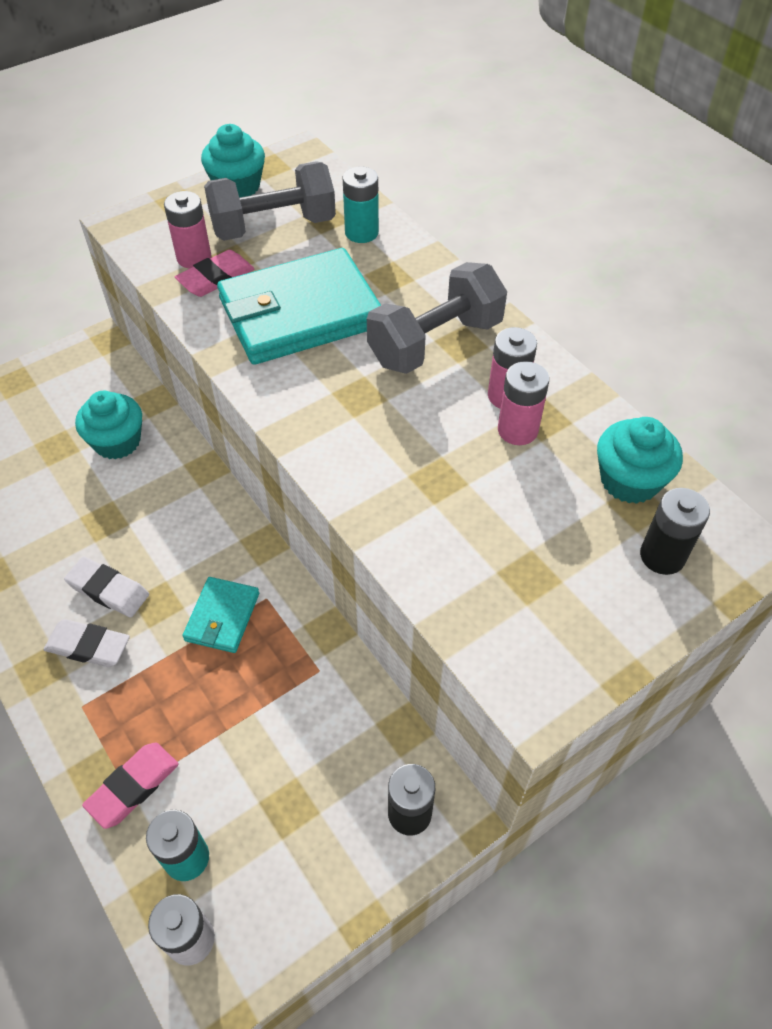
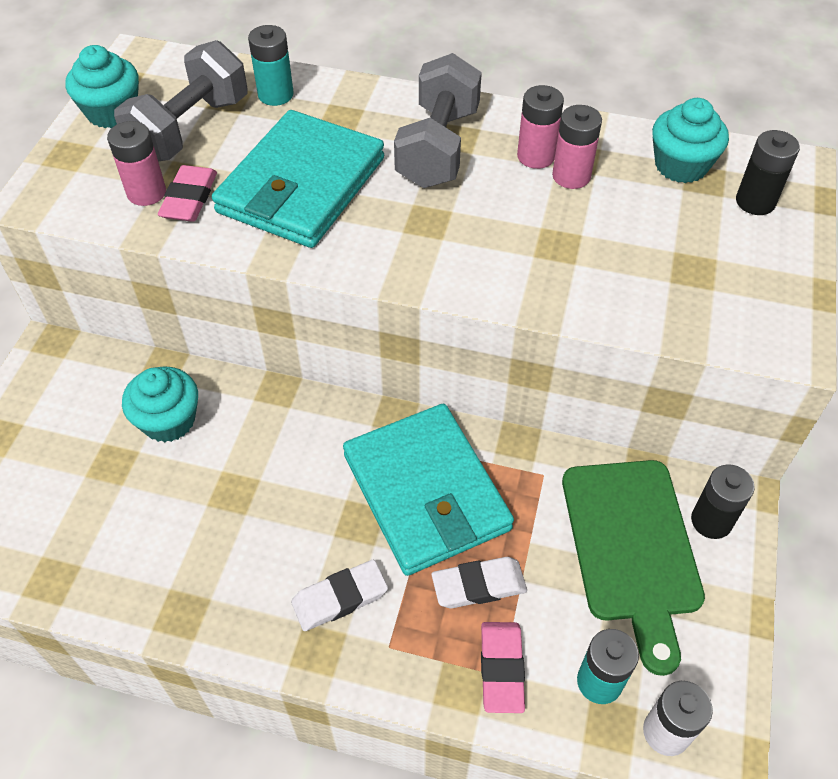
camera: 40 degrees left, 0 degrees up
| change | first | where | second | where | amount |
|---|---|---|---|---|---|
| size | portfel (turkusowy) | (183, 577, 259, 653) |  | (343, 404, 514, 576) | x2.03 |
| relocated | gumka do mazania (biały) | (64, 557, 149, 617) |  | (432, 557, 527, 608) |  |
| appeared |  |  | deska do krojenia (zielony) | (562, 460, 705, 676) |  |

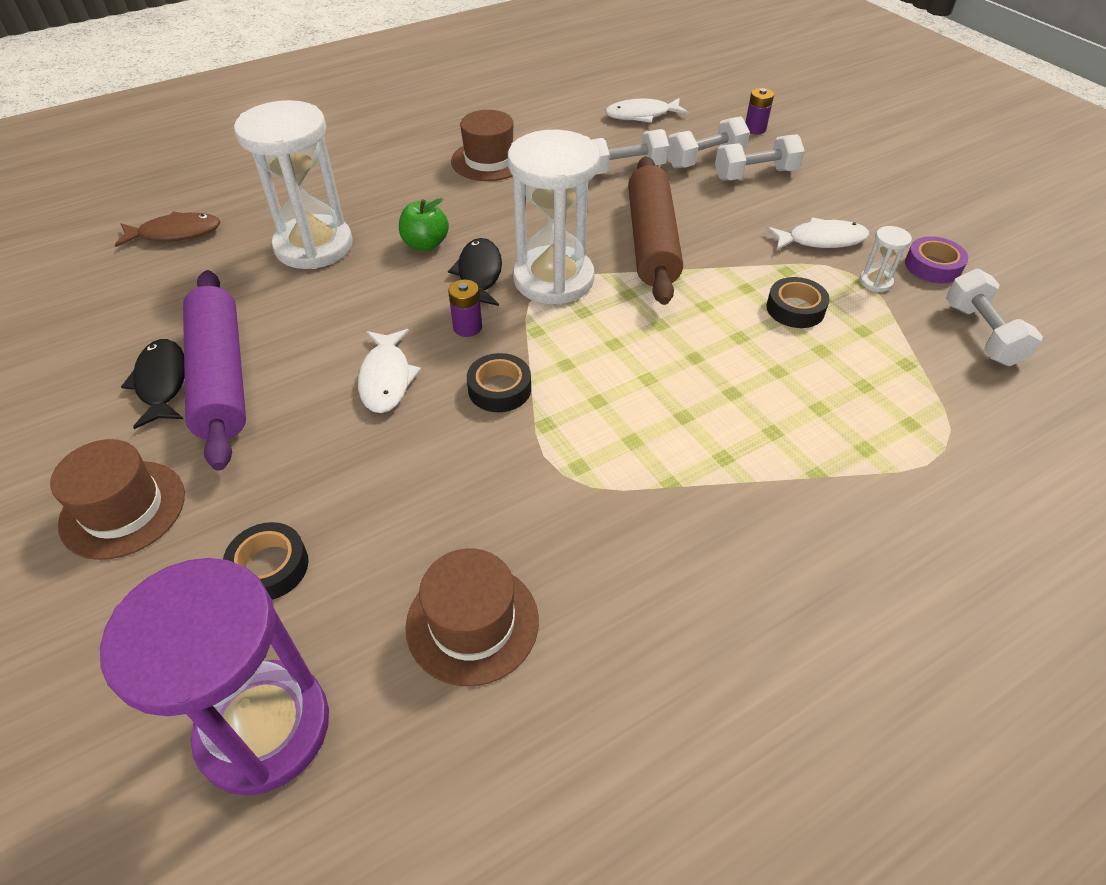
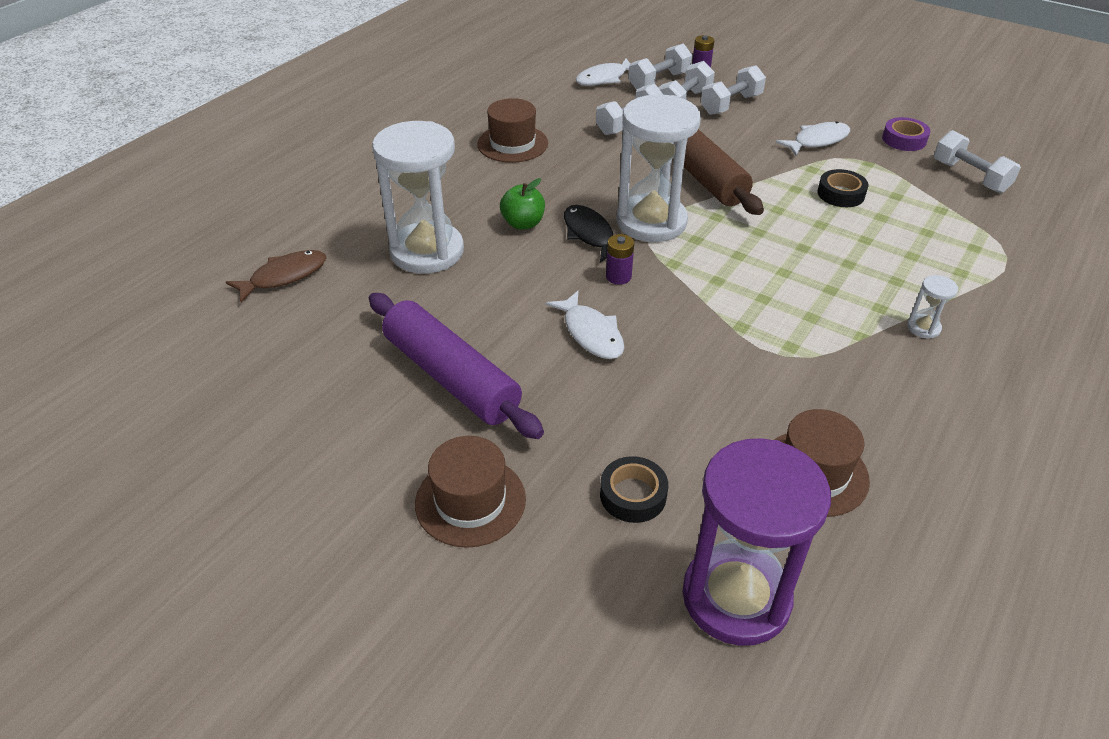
camera: 25 degrees left, 5 degrees down
| change | first | where | second | where | amount |
|---|---|---|---|---|---|
| appeared |  |  | hantel (biały) | (628, 44, 692, 90) |  |
| relocated | klepsydra (biały) | (860, 226, 912, 292) |  | (907, 275, 958, 339) |  |
| missing | ryba (czarny) | (121, 339, 185, 429) |  |  |  |
| missing | taśma klejąca (czarny) | (467, 353, 531, 412) |  |  |  |

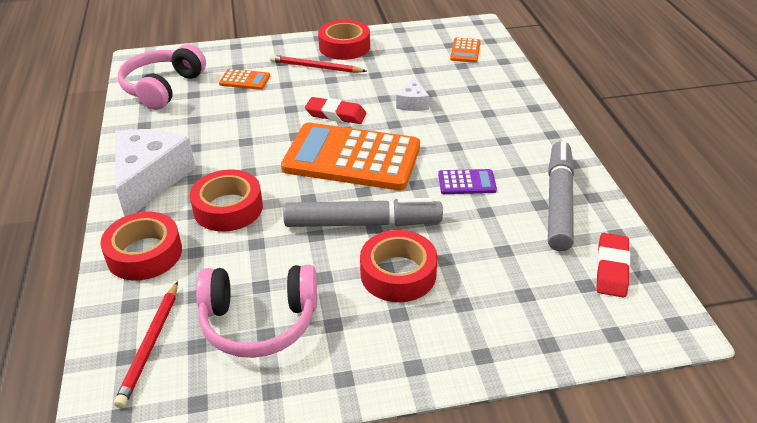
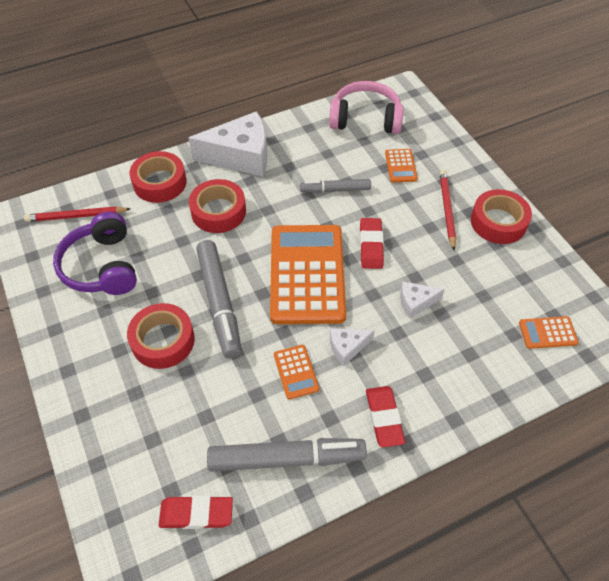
camera: 75 degrees right, 15 degrees up
| change | first | where | second | where | amount |
|---|---|---|---|---|---|
| colour | słuchawki (różowy) | (196, 265, 317, 358) | słuchawki (fioletowy) | (53, 212, 137, 295) |  |
| colour | kalkulator (fioletowy) | (438, 169, 497, 194) | kalkulator (pomarańczowy) | (274, 345, 319, 400) |  |
| appeared |  |  | flamaster (szary) | (300, 179, 371, 193) |  |
| appeared |  |  | ser (biały) | (330, 328, 375, 366) |  |
| appeared |  |  | gumka do mazania (czerwony) | (366, 386, 405, 448) |  |

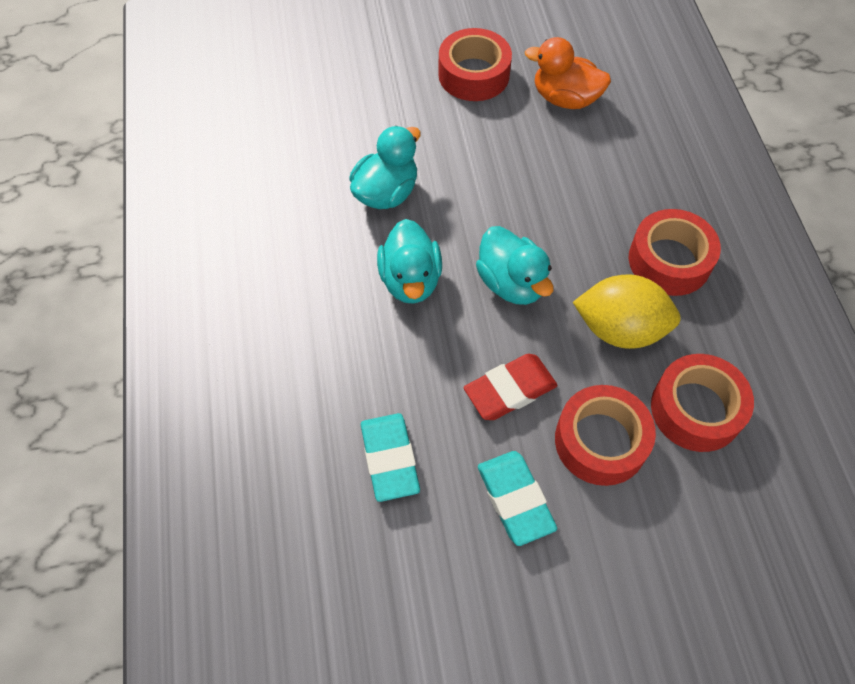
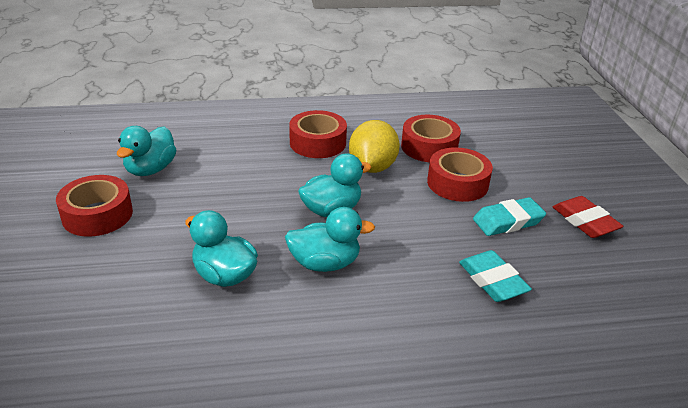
camera: 90 degrees left, 25 degrees down
| change | first | where | second | where | amount |
|---|---|---|---|---|---|
| colour | kaczka (pomarańczowy) | (525, 37, 611, 109) | kaczka (turkusowy) | (117, 126, 177, 176) |  |
| spun | gumka do mazania (turkusowy) | (361, 413, 420, 502) |  | (459, 250, 532, 302) | 75 degrees clockwise |
| relocated | gumka do mazania (czerwony) | (464, 354, 558, 420) |  | (553, 196, 624, 238) |  |

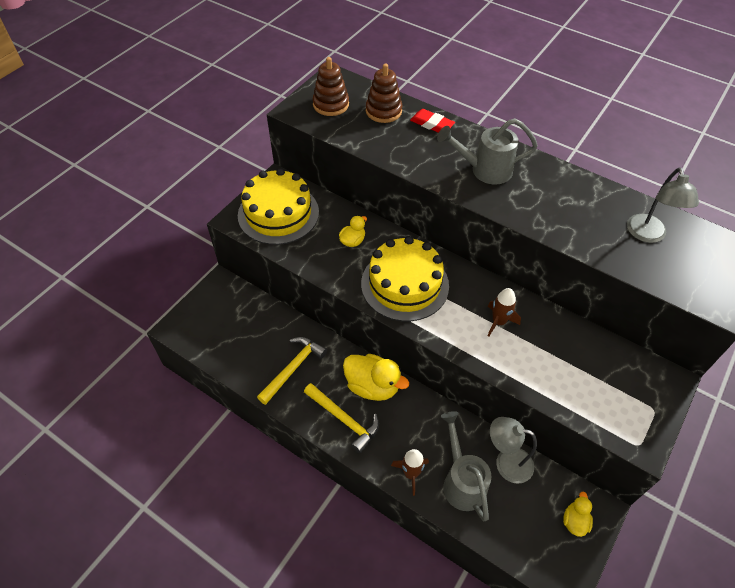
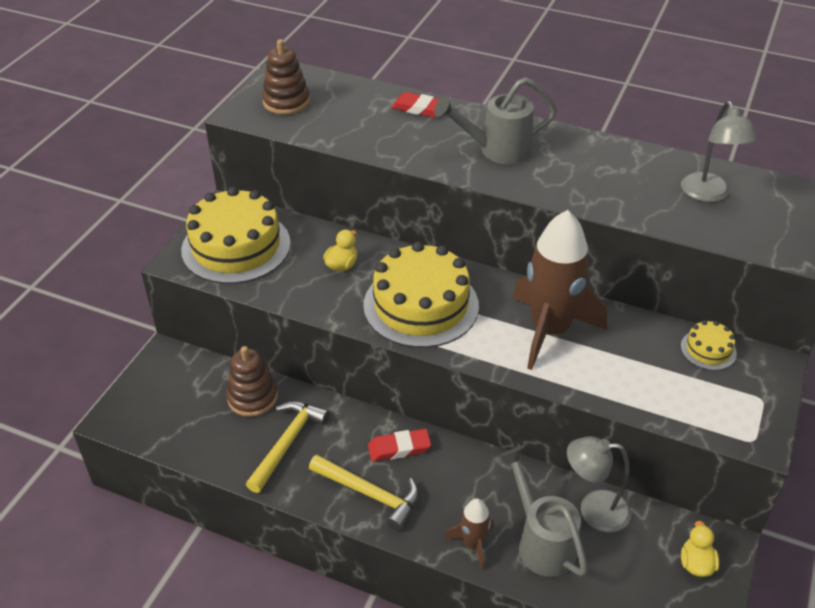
camera: 10 degrees left, 10 degrees down
| change | first | where | second | where | amount |
|---|---|---|---|---|---|
| relocated | zabawka nakładanka (brązowy) | (366, 63, 403, 123) |  | (226, 346, 278, 417) |  |
| exchanged | kaczka (żółty) | (343, 354, 409, 401) | gumka do mazania (czerwony) | (368, 429, 431, 461) |  |
| size | rakieta (brązowy) | (488, 288, 521, 337) |  | (513, 210, 607, 370) | x2.09 |
| appeared |  |  | tort (żółty) | (681, 320, 737, 370) |  |

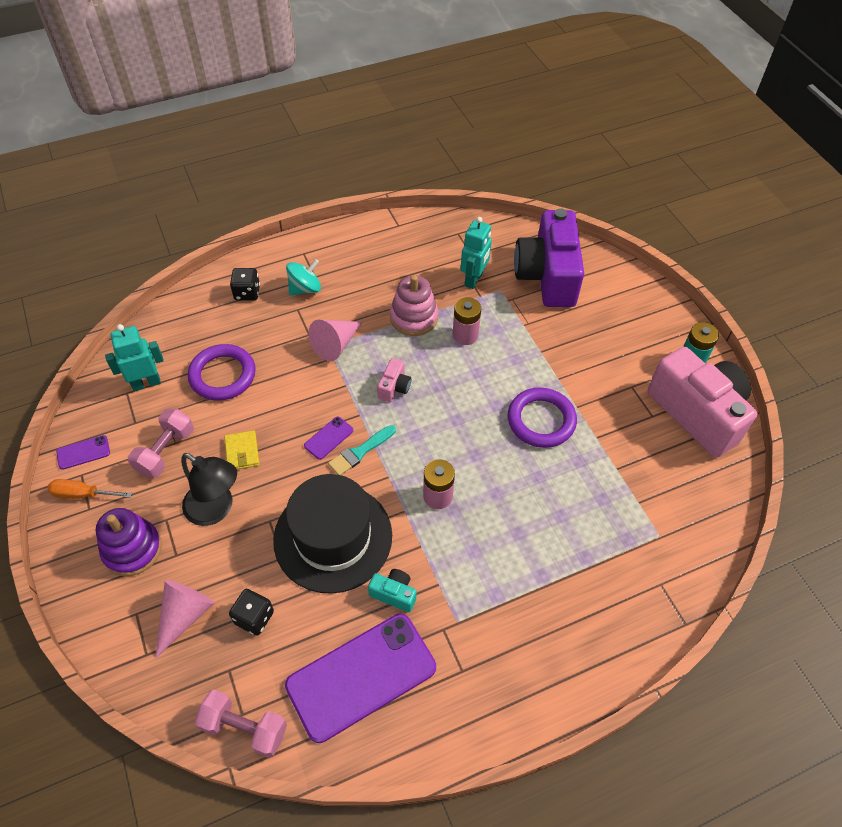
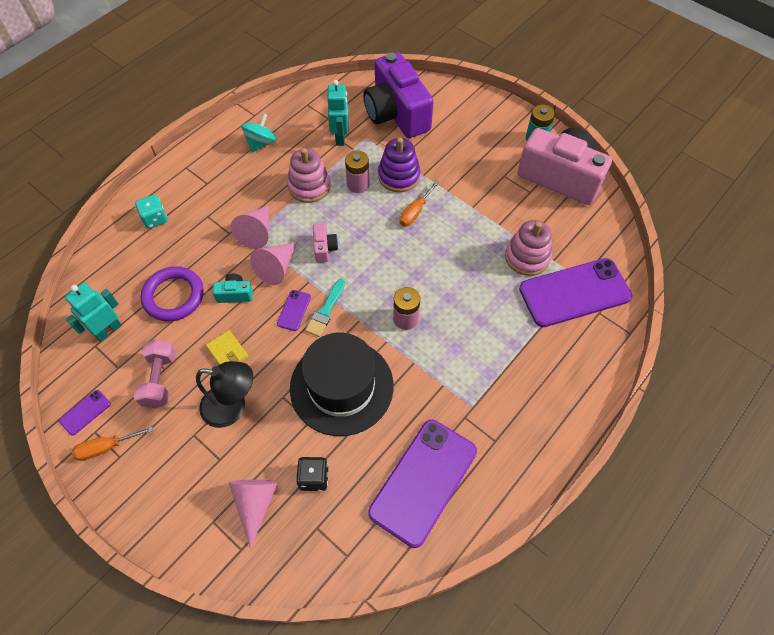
camera: 25 degrees left, 5 degrees up
| change | first | where | second | where | amount |
|---|---|---|---|---|---|
| colour | kostka do gry (czarny) | (230, 268, 260, 300) | kostka do gry (turkusowy) | (135, 195, 168, 229) |  |
| relocated | aparat fotograficzny (turkusowy) | (368, 569, 416, 612) |  | (212, 274, 253, 303) |  |
| relocated | bączek (turkusowy) | (286, 259, 321, 295) |  | (241, 113, 276, 152) |  |
| appeared |  |  | stożek (różowy) | (250, 242, 297, 285) |  |
| relocated | zabawka nakładanka (fioletowy) | (96, 508, 162, 576) |  | (378, 138, 421, 192) |  |
| appeared |  |  | śrubokręt (pomarańczowy) | (399, 181, 439, 226) |  |
| appeared |  |  | zabawka nakładanka (różowy) | (505, 220, 552, 276) |  |
| appeared |  |  | telefon (fioletowy) | (519, 258, 632, 327) |  |
| missing | hantel (różowy) | (195, 690, 287, 758) |  |  |  |
| missing | pierścień (fioletowy) | (507, 388, 577, 448) |  |  |  |

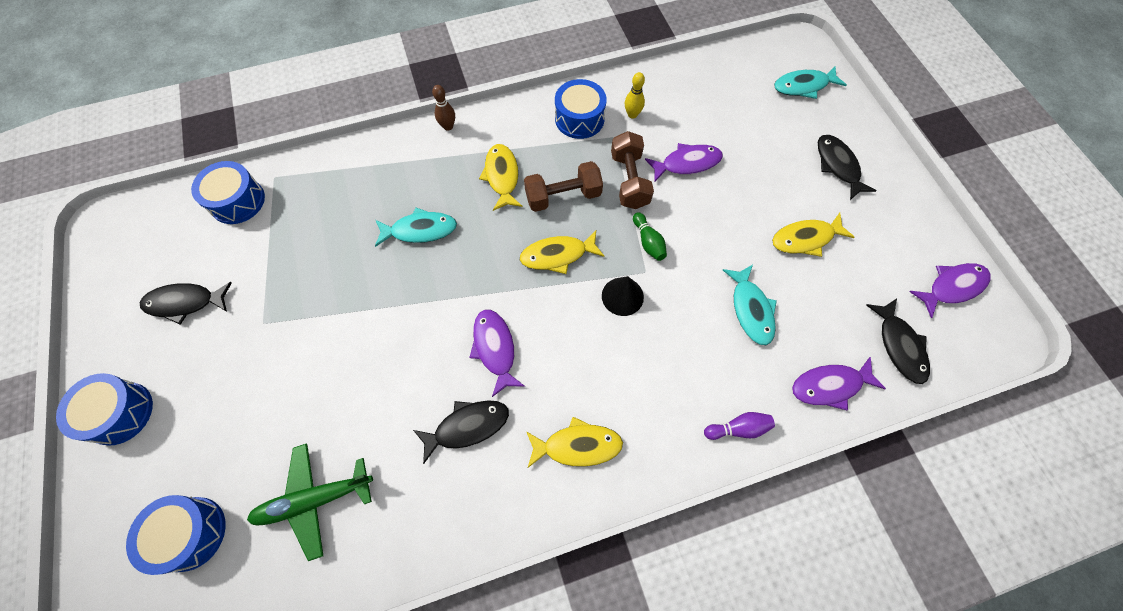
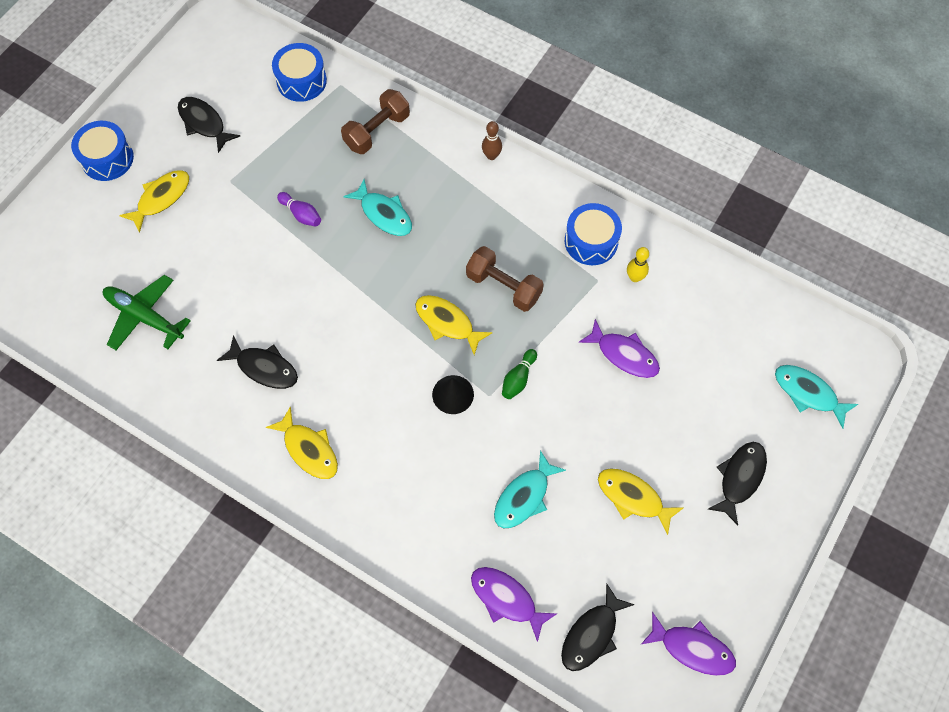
camera: 50 degrees right, 0 degrees up
| change | first | where | second | where | amount |
|---|---|---|---|---|---|
| relocated | ryba (żółty) | (479, 144, 522, 211) |  | (119, 170, 189, 233) |  |
| relocated | kręgiel (fioletowy) | (704, 412, 775, 440) |  | (277, 192, 321, 227) |  |
| relocated | hantel (brązowy) | (611, 131, 654, 209) |  | (341, 89, 410, 154) |  |
| missing | bęben (niebieski) | (126, 495, 226, 575) |  |  |  |
| missing | ryba (fioletowy) | (469, 310, 525, 397) |  |  |  |

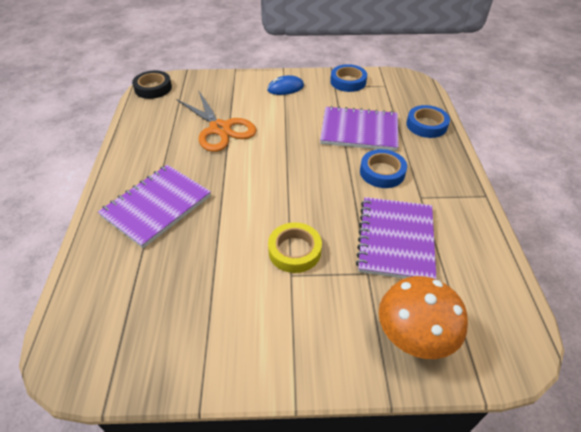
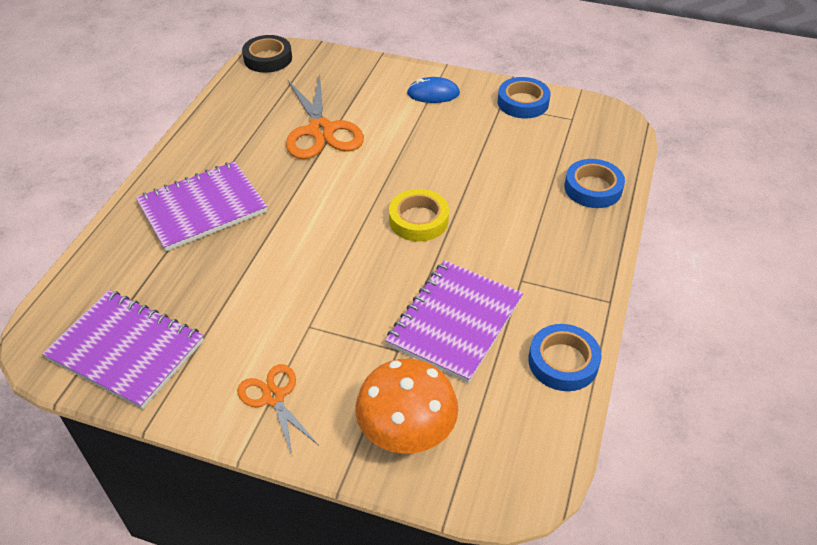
camera: 20 degrees right, 0 degrees up
| change | first | where | second | where | amount |
|---|---|---|---|---|---|
| relocated | zeszyt (fioletowy) | (320, 106, 399, 151) |  | (42, 290, 204, 409) |  |
| appeared |  |  | nożyczki (pomarańczowy) | (237, 364, 318, 455) |  |
| relocated | taśma klejąca (żółty) | (268, 222, 322, 273) |  | (389, 189, 449, 242) |  |
| relocated | taśma klejąca (niebieski) | (360, 149, 407, 188) |  | (528, 324, 602, 391) |  |

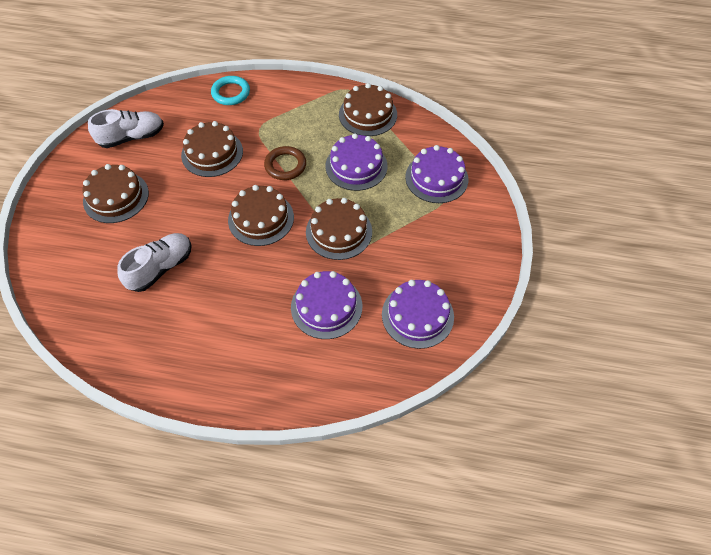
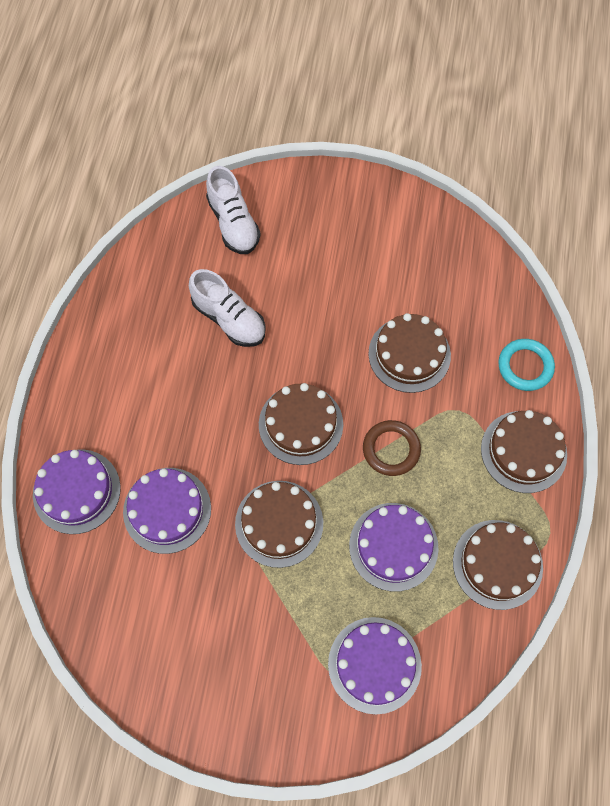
camera: 90 degrees right, 10 degrees up
| change | first | where | second | where | amount |
|---|---|---|---|---|---|
| relocated | tort (fioletowy) | (382, 280, 454, 349) |  | (33, 449, 121, 534) |  |
| relocated | but (biały) | (88, 109, 164, 148) |  | (206, 166, 261, 254) |  |
| relocated | tort (brązowy) | (83, 164, 149, 223) |  | (481, 410, 567, 493) |  |

